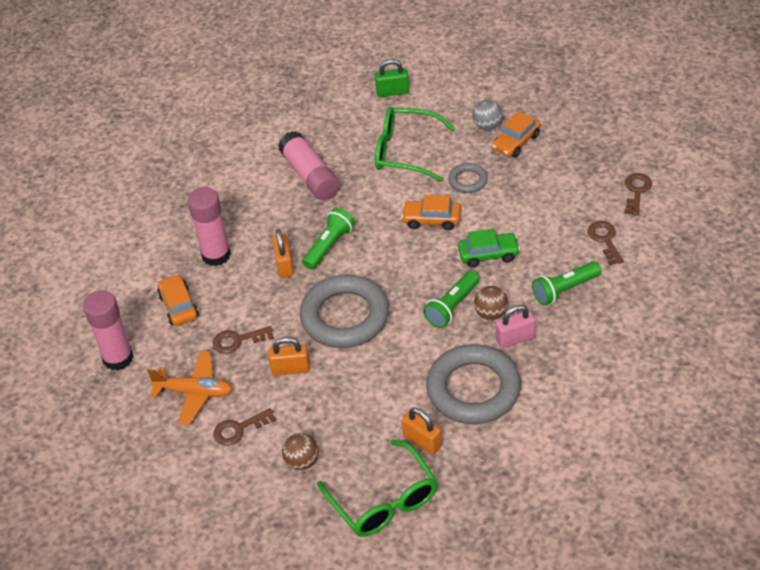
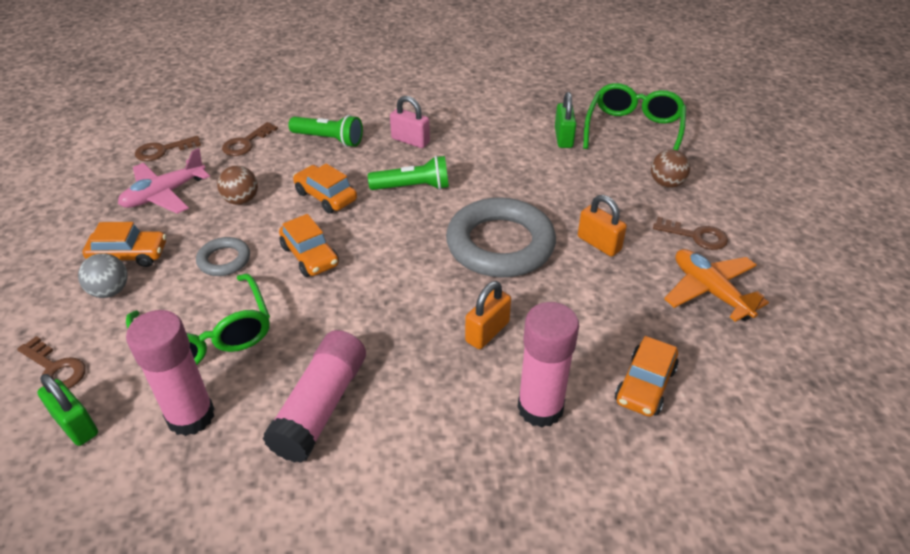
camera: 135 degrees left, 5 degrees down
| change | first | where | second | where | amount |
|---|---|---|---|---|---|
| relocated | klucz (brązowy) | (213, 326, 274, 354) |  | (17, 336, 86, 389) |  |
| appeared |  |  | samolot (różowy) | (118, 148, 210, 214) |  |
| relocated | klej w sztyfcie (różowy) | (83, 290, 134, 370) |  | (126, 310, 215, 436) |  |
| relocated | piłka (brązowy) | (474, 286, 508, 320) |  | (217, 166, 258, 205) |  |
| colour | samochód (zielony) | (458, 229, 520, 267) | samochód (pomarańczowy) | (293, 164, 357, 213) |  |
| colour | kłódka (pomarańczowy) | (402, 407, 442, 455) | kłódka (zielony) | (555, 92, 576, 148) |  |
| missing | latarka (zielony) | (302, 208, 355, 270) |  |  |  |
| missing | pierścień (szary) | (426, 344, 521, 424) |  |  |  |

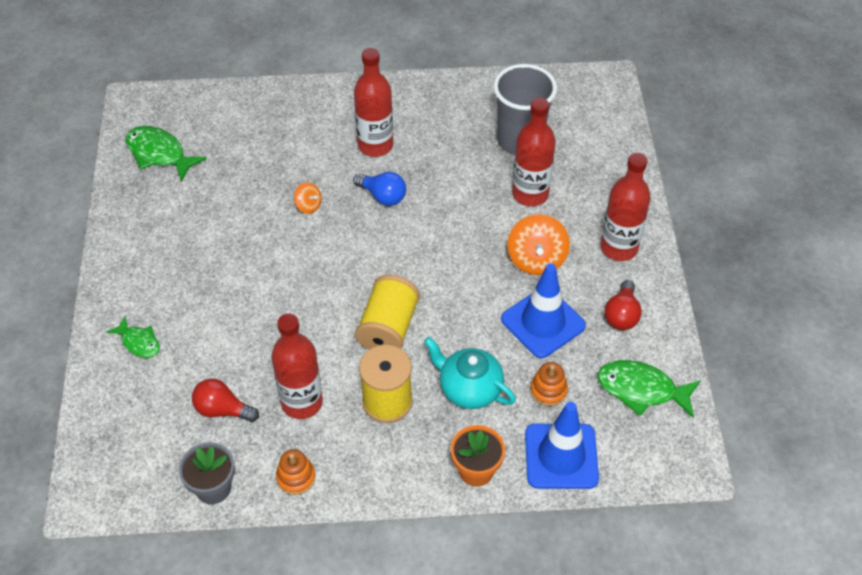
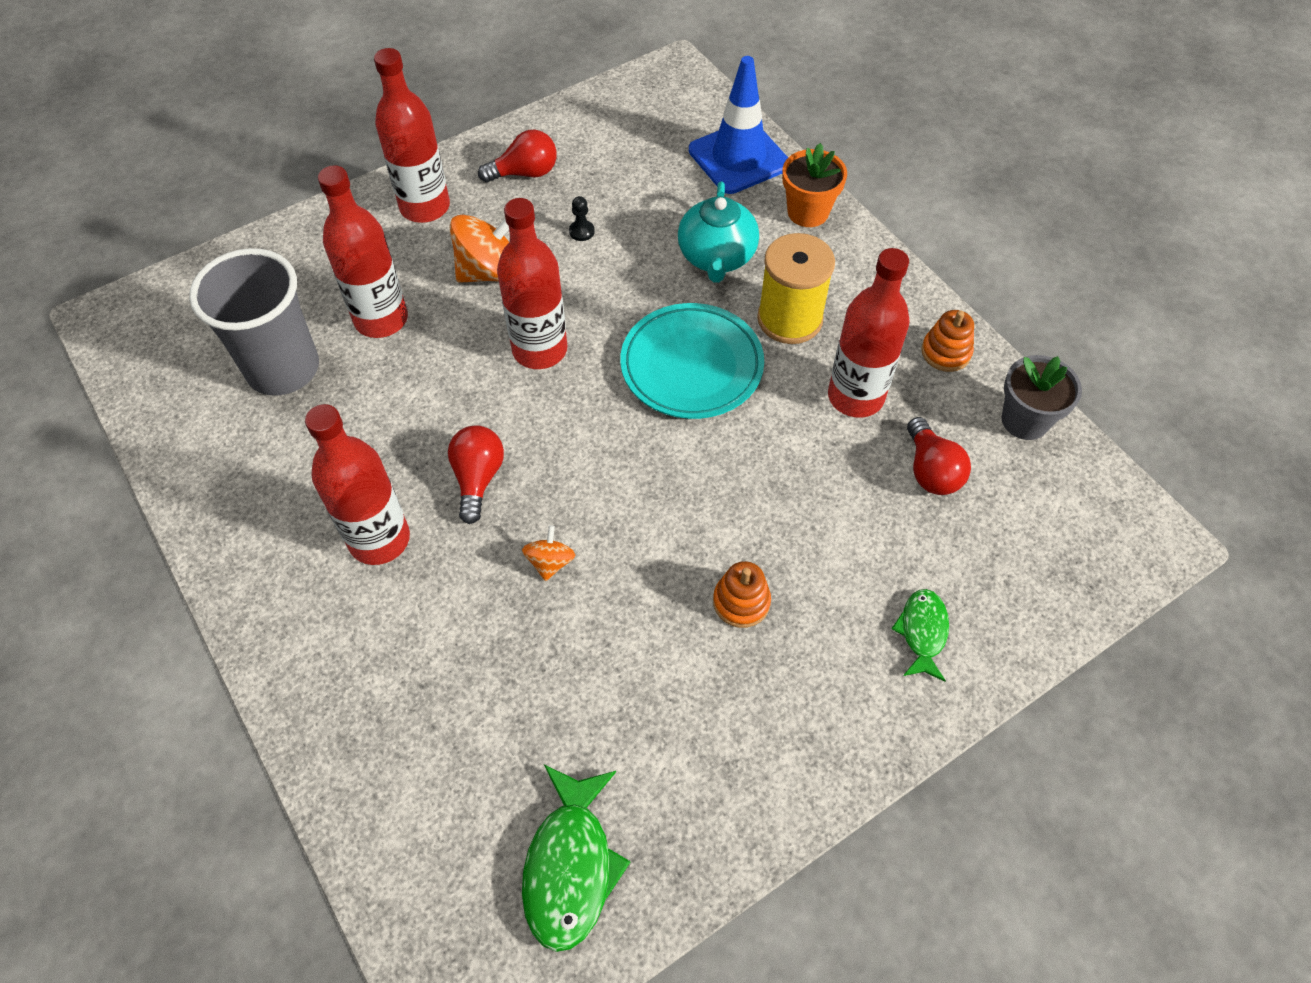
camera: 120 degrees left, 5 degrees up
| change | first | where | second | where | amount |
|---|---|---|---|---|---|
| colour | żarówka (niebieski) | (353, 172, 406, 206) | żarówka (czerwony) | (448, 425, 504, 524) |  |
| appeared |  |  | butelka (czerwony) | (497, 198, 567, 369) |  |
| exchanged | pachołek (niebieski) | (501, 263, 586, 358) | pionek (czarny) | (569, 196, 595, 241) |  |
| exchanged | szpulka (żółty) | (355, 275, 420, 350) | talerz (turkusowy) | (620, 303, 764, 419) |  |
| relocated | zabawka nakładanka (pomarańczowy) | (530, 362, 568, 406) |  | (713, 561, 771, 628) |  |
| missing | ryba (zielony) | (598, 360, 701, 417) |  |  |  |

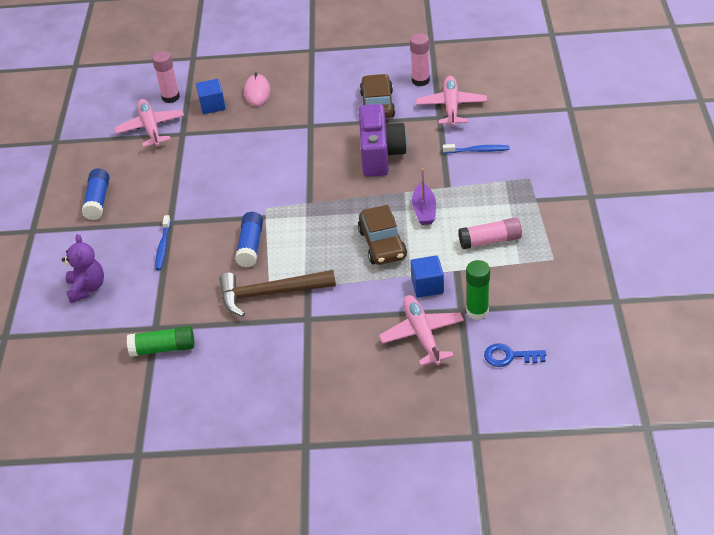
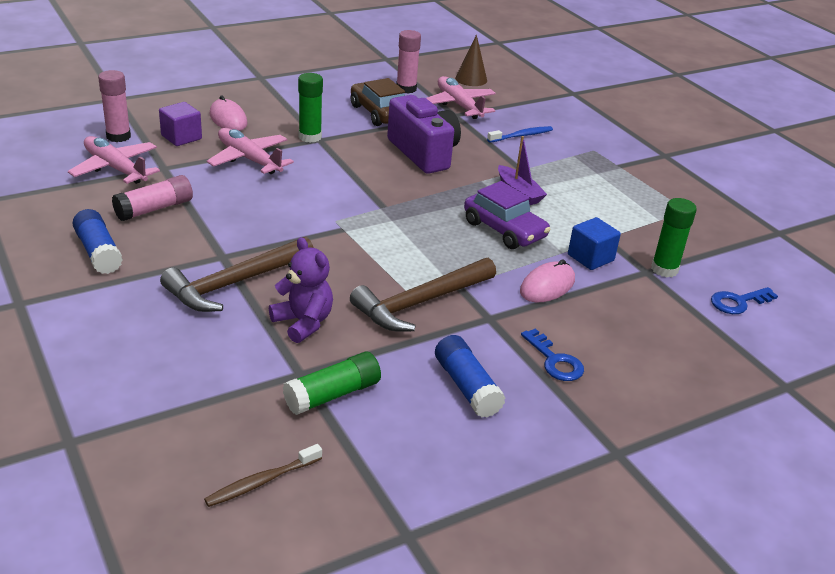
camera: 35 degrees left, 10 degrees down
| change | first | where | second | where | amount |
|---|---|---|---|---|---|
| relocated | klej w sztyfcie (różowy) | (458, 217, 522, 249) |  | (112, 175, 193, 221) |  |
| colour | sześcian (niebieski) | (196, 79, 226, 114) | sześcian (fioletowy) | (159, 102, 202, 146) |  |
| exchanged | szczoteczka do zębów (niebieski) | (155, 215, 171, 270) | młotek (brązowy) | (160, 237, 313, 312) |  |
| appeared |  |  | szczoteczka do zębów (brązowy) | (204, 444, 322, 507) |  |
| relocated | samolot (różowy) | (379, 295, 464, 366) |  | (207, 128, 294, 174) |  |
| relocated | miś (fioletowy) | (62, 234, 104, 303) |  | (269, 237, 333, 343) |  |
| appeared |  |  | klej w sztyfcie (zielony) | (298, 73, 323, 143) |  |
| relocated | klej w sztyfcie (niebieski) | (235, 212, 263, 267) |  | (435, 335, 506, 418) |  |
| appeared |  |  | stożek (brązowy) | (455, 34, 487, 86) |  |
| colour | samochód (brązowy) | (358, 205, 407, 265) | samochód (fioletowy) | (464, 181, 550, 249) |  |
| appeared |  |  | myszka (różowy) | (520, 259, 575, 302) |  |
| appeared |  |  | klucz (niebieski) | (521, 329, 584, 381) |  |

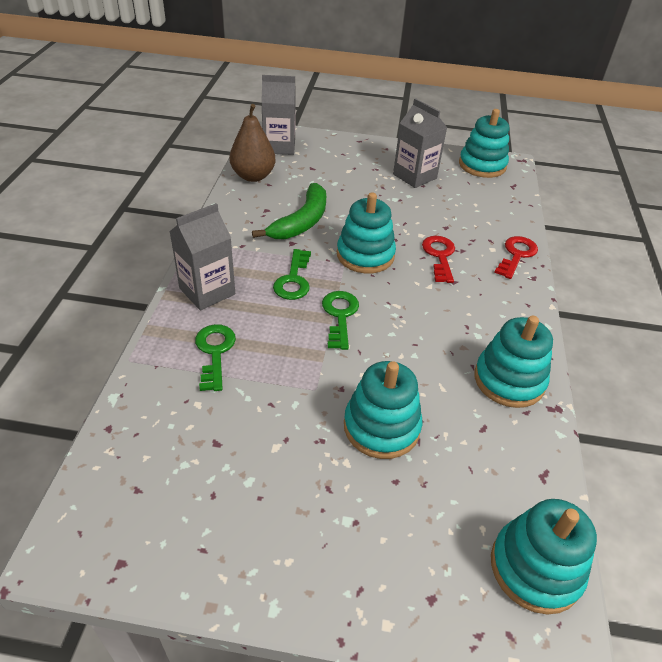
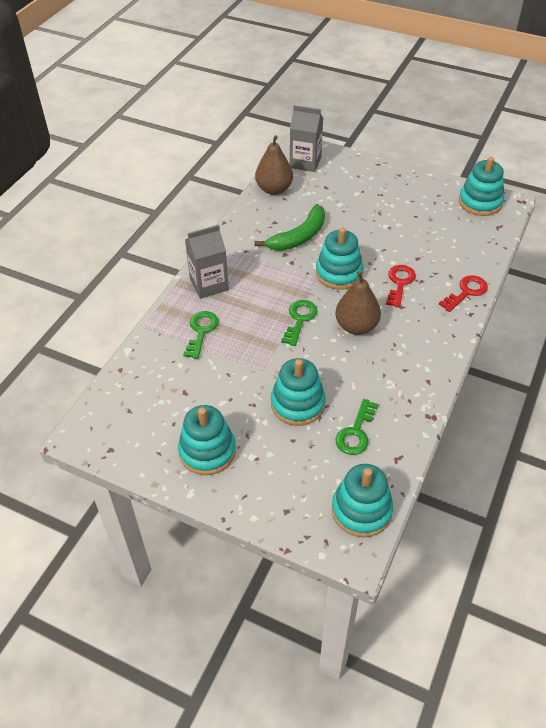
camera: 20 degrees right, 5 degrees up
| change | first | where | second | where | amount |
|---|---|---|---|---|---|
| relocated | zabawka nakładanka (turkusowy) | (474, 316, 553, 408) |  | (178, 405, 236, 475) |  |
| appeared |  |  | gruszka (brązowy) | (335, 271, 381, 335) |  |
| relocated | klucz (zielony) | (273, 249, 311, 300) |  | (336, 399, 379, 455) |  |
| missing | karton mleka (szary) | (393, 98, 447, 188) |  |  |  |

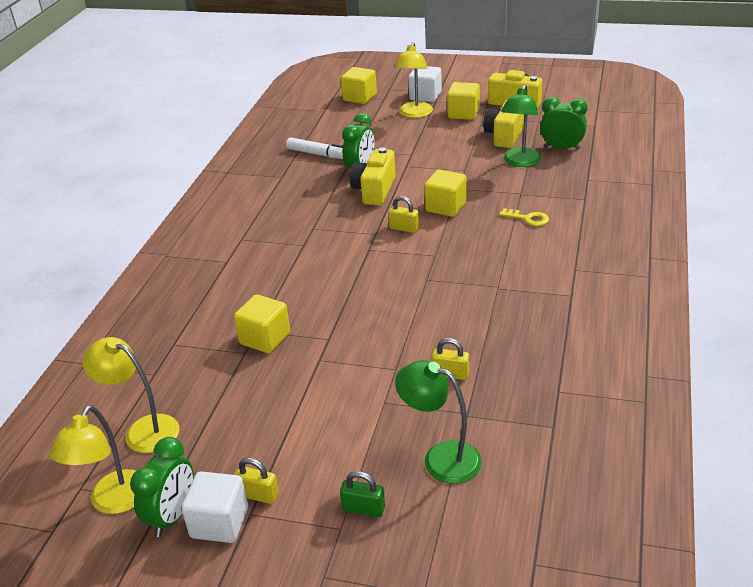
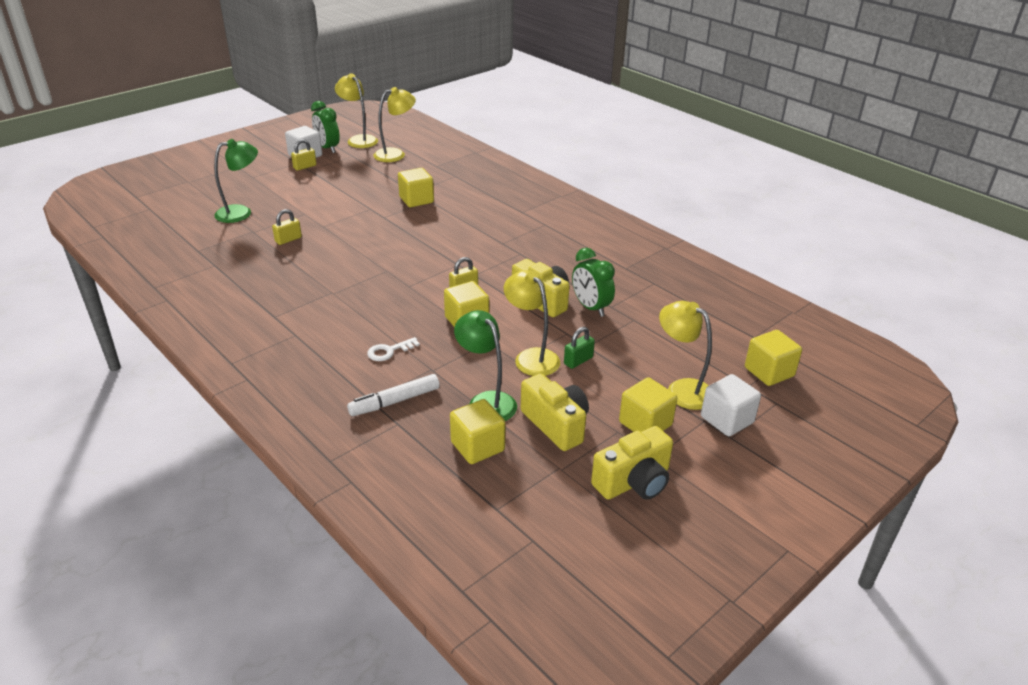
camera: 120 degrees right, 0 degrees up
| change | first | where | second | where | amount |
|---|---|---|---|---|---|
| relocated | flamaster (biały) | (286, 137, 343, 159) |  | (347, 374, 440, 416) |  |
| colour | klucz (żółty) | (499, 208, 549, 226) | klucz (biały) | (367, 337, 420, 361) |  |
| exchanged | budzik (zielony) | (540, 97, 588, 150) | sześcian (żółty) | (450, 399, 506, 464) |  |
| appeared |  |  | lampka (żółty) | (504, 270, 560, 376) |  |
| relocated | kłódka (zielony) | (340, 471, 385, 517) |  | (564, 327, 595, 369) |  |

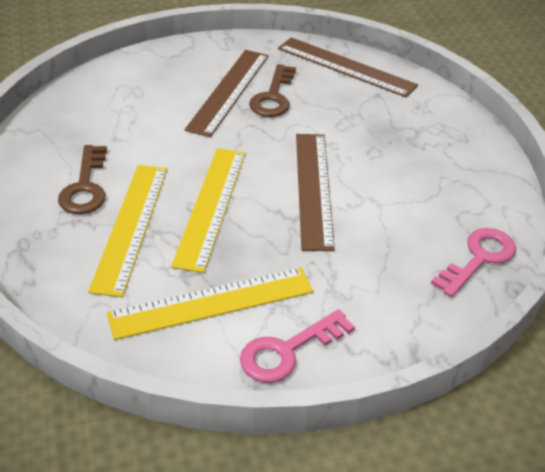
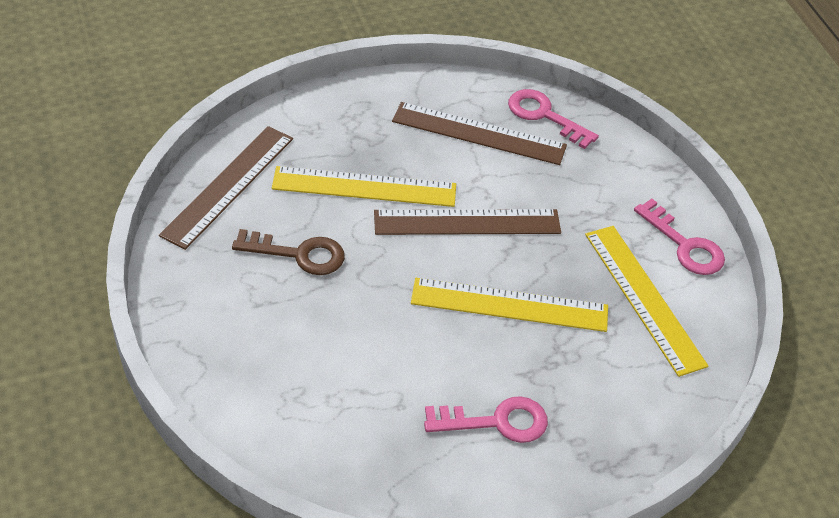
camera: 95 degrees left, 5 degrees up
| change | first | where | second | where | amount |
|---|---|---|---|---|---|
| relocated | linijka (żółty) | (88, 165, 167, 297) |  | (272, 166, 456, 207) |  |
| relocated | linijka (brązowy) | (185, 50, 269, 137) |  | (392, 102, 567, 165) |  |
| colour | klucz (brązowy) | (58, 145, 107, 214) | klucz (różowy) | (424, 396, 548, 443) |  |

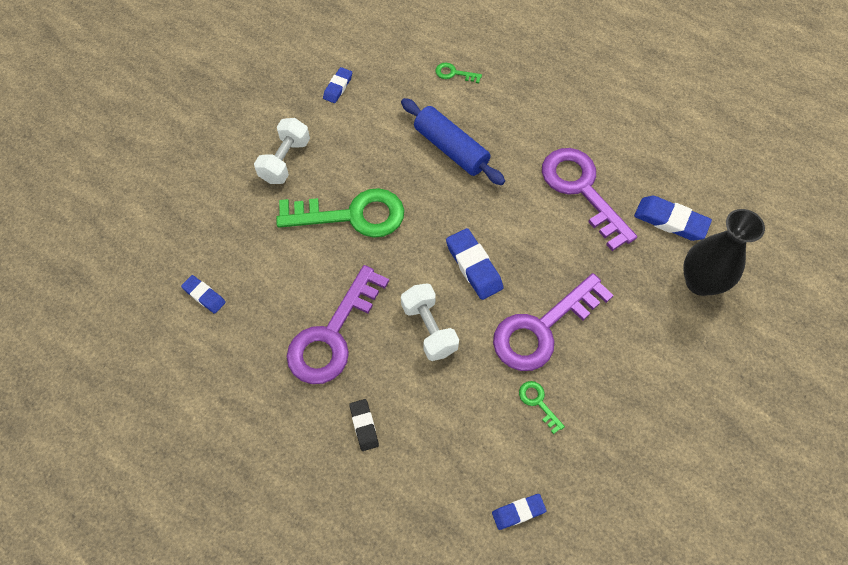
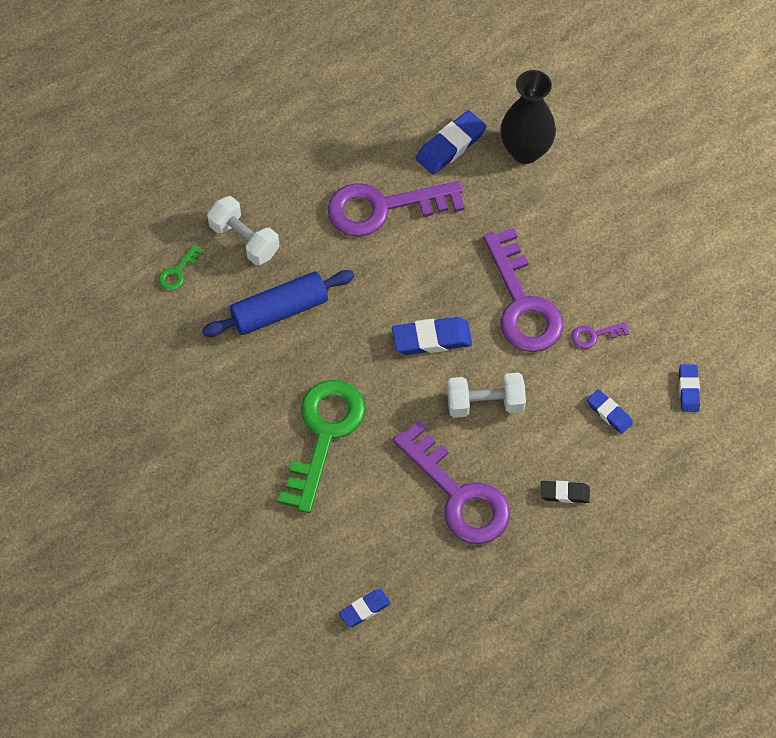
camera: 70 degrees left, 0 degrees up
| change | first | where | second | where | amount |
|---|---|---|---|---|---|
| relocated | hantel (biały) | (254, 118, 310, 184) |  | (207, 196, 280, 265) |  |
| colour | klucz (zielony) | (519, 381, 565, 434) | klucz (fioletowy) | (572, 322, 629, 349) |  |
| relocated | gumka do mazania (niebieski) | (323, 67, 352, 103) |  | (587, 389, 633, 434) |  |

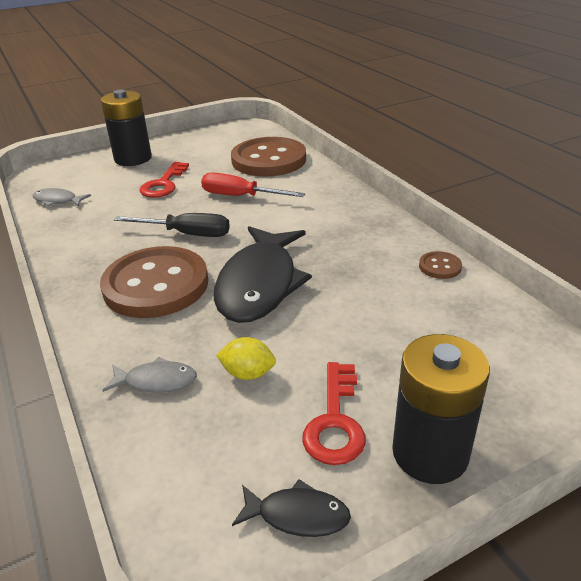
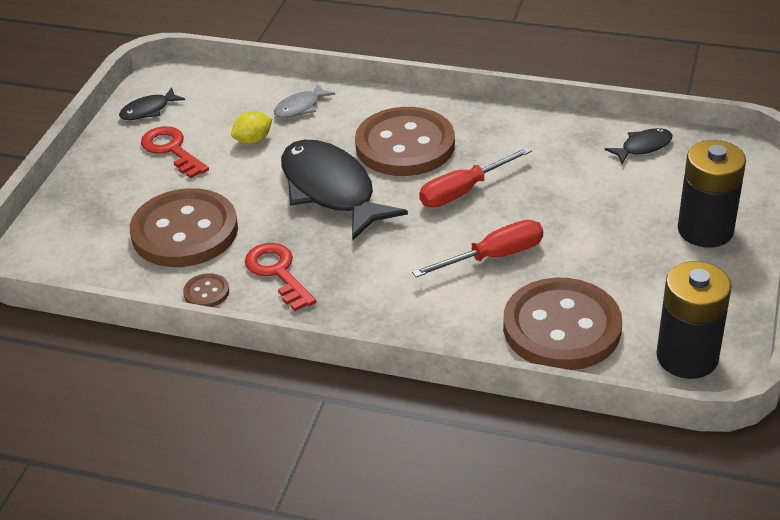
camera: 135 degrees right, 5 degrees up
| change | first | where | second | where | amount |
|---|---|---|---|---|---|
| appeared |  |  | guzik (brązowy) | (130, 188, 238, 267) |  |
| relocated | klucz (czerwony) | (140, 162, 189, 198) |  | (245, 243, 316, 311) |  |
| colour | śrubokręt (czarny) | (114, 213, 230, 237) | śrubokręt (czerwony) | (419, 147, 532, 208) |  |
| colour | ryba (szary) | (32, 188, 91, 207) | ryba (czarny) | (605, 128, 672, 164) |  |
| relocated | bateria (czarny) | (392, 334, 490, 484) |  | (656, 261, 732, 379) |  |

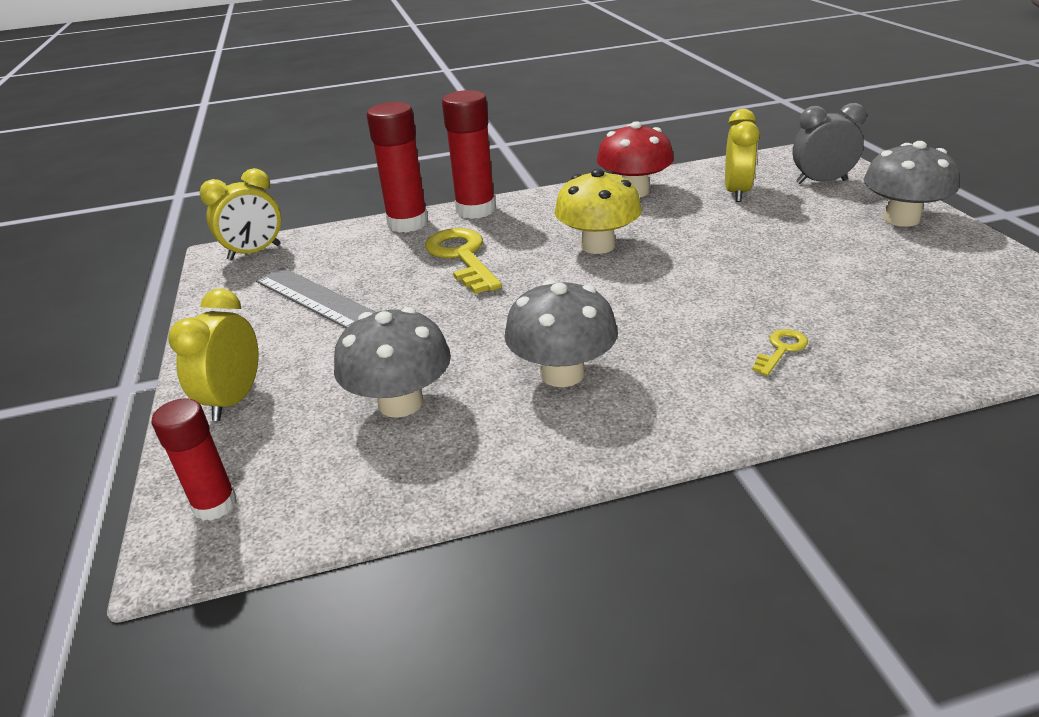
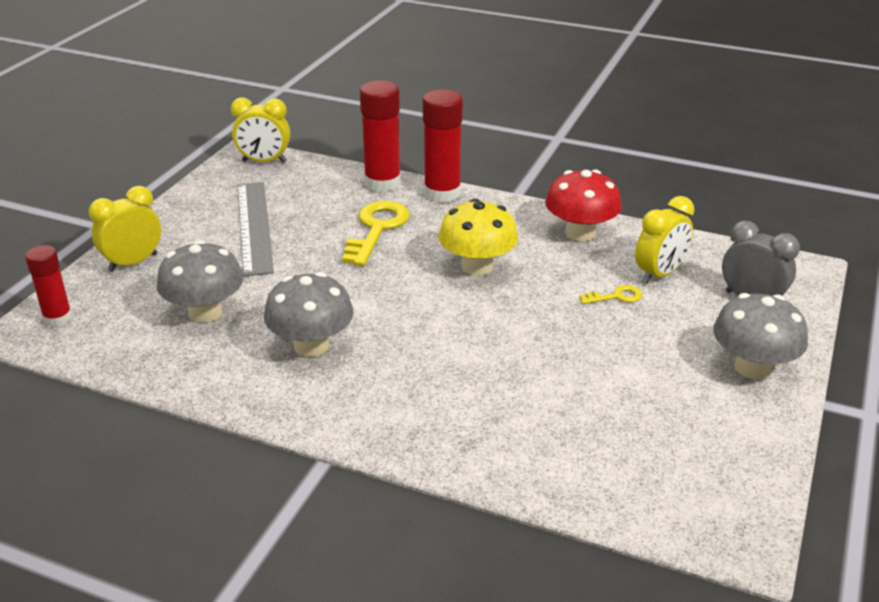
camera: 35 degrees right, 0 degrees up
| change | first | where | second | where | amount |
|---|---|---|---|---|---|
| relocated | klucz (żółty) | (752, 329, 808, 376) |  | (579, 285, 642, 304) |  |

